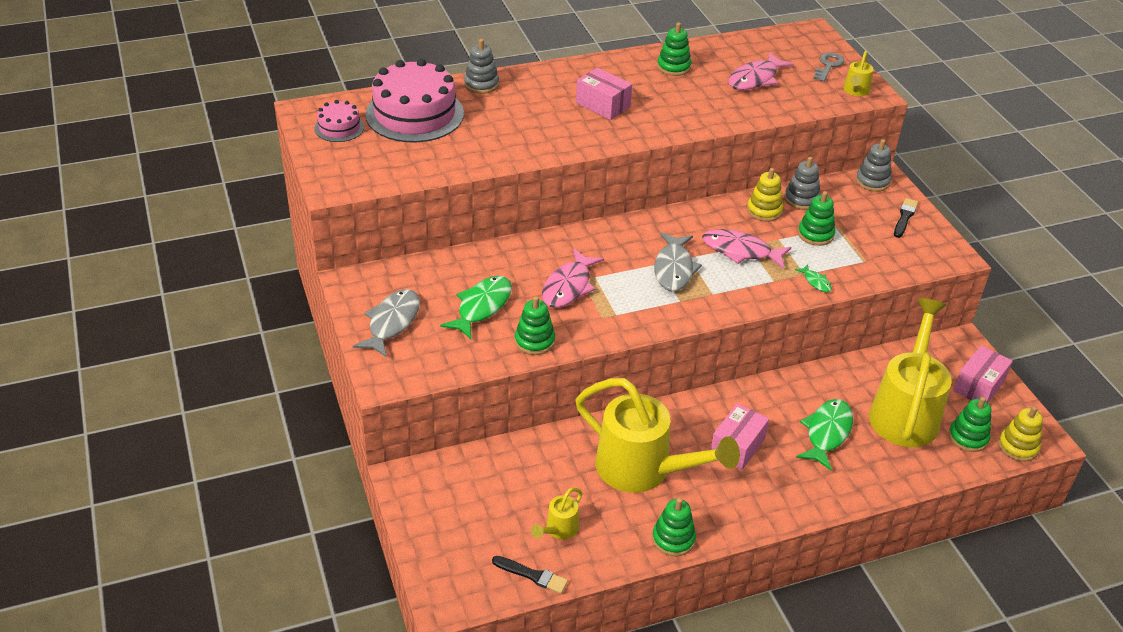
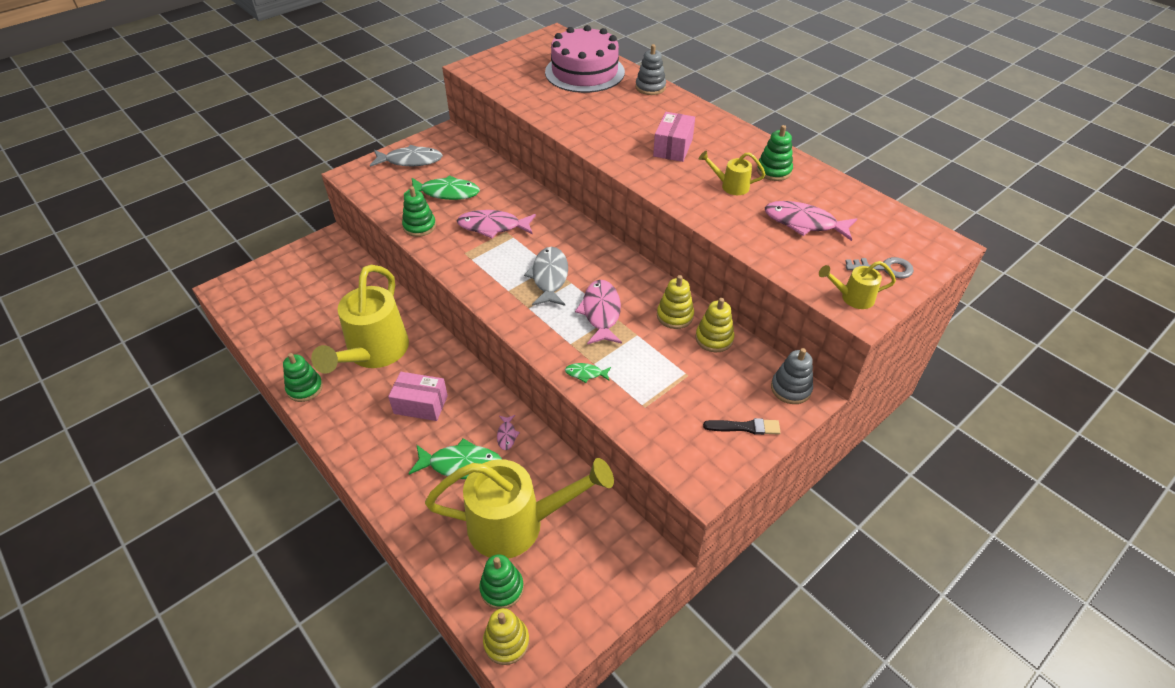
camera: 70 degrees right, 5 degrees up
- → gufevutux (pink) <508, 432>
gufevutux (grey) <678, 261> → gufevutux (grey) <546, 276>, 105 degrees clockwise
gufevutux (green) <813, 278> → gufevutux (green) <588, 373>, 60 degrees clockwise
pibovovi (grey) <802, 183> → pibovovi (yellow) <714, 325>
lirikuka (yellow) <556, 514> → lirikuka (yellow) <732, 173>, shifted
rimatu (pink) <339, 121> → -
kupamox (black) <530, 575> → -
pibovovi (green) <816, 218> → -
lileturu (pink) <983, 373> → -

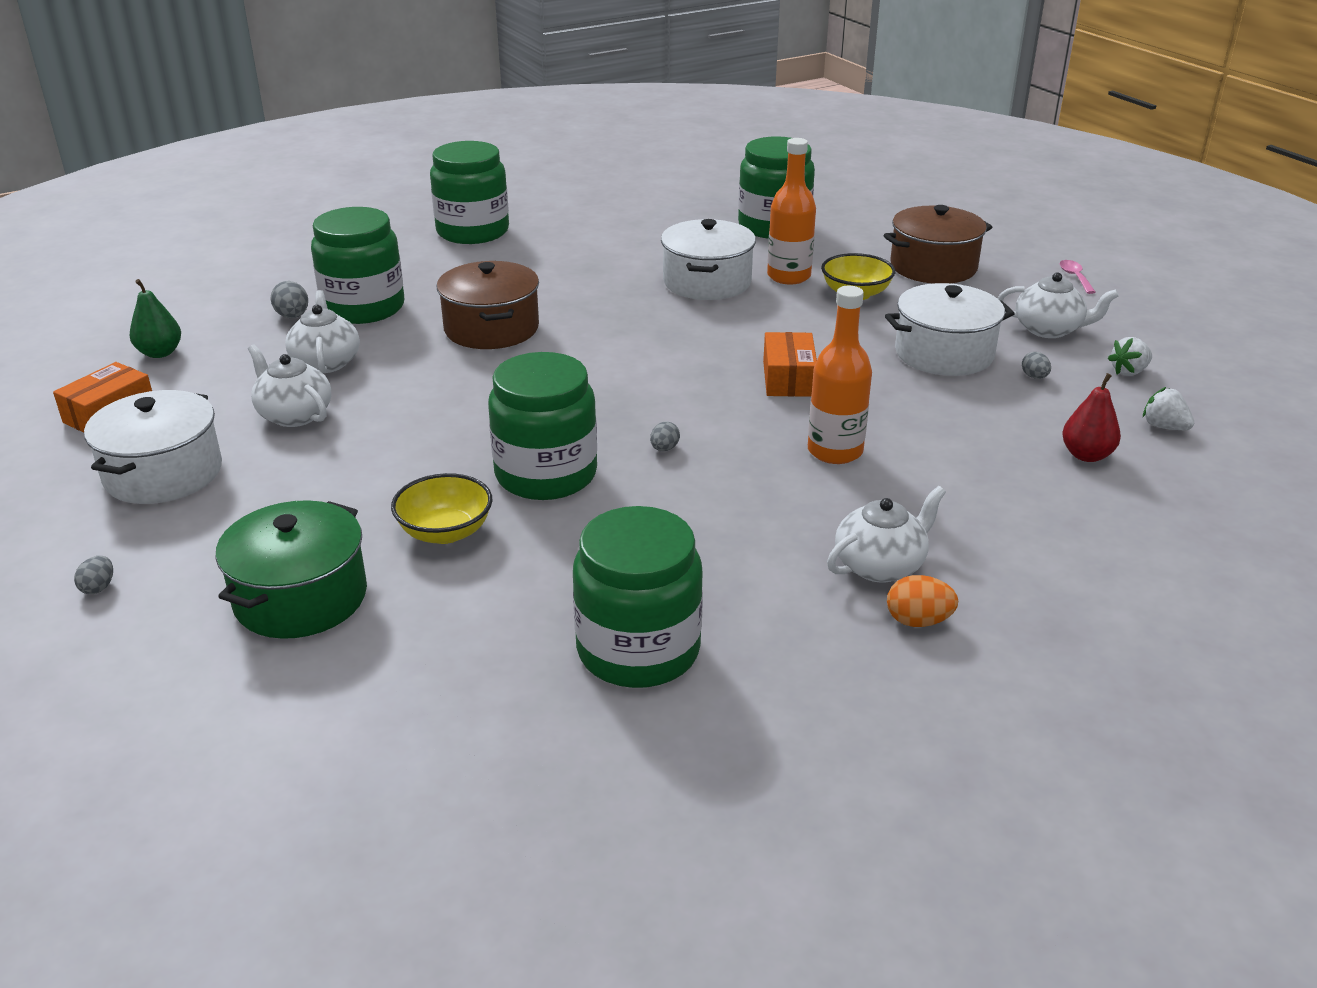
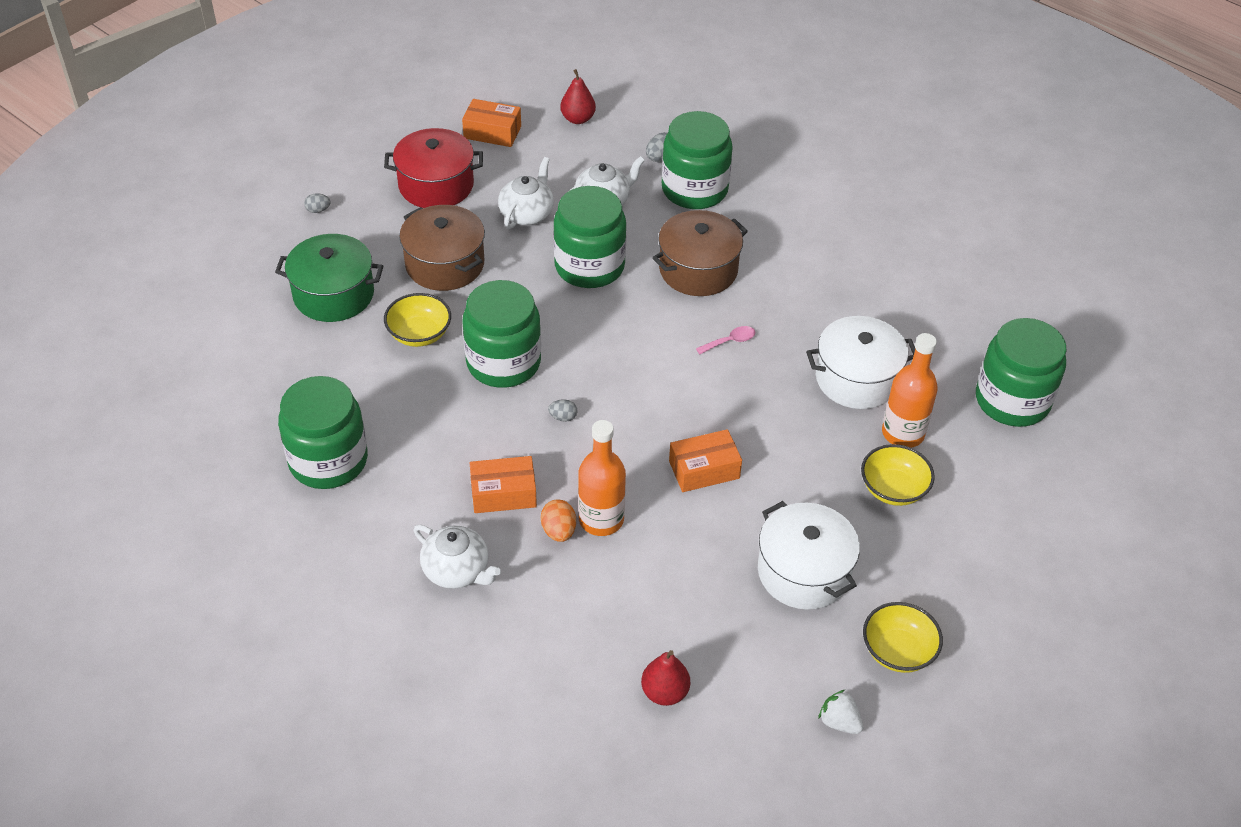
camera: 70 degrees right, 15 degrees up
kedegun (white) <153, 447> → kedegun (red) <433, 168>
kedegun (brown) <938, 244> → kedegun (brown) <442, 248>, shifted
- → lileturu (orange) <503, 484>
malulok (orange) <922, 601> → malulok (orange) <558, 521>, shifted
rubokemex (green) <469, 192> → rubokemex (green) <589, 237>, shifted
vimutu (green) <155, 318> → vimutu (red) <578, 96>
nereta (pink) <1078, 277> → nereta (pink) <725, 340>, shifted
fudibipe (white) <1058, 305> → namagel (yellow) <903, 637>
malulok (grey) <1036, 365> → -
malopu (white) <1168, 408> → -

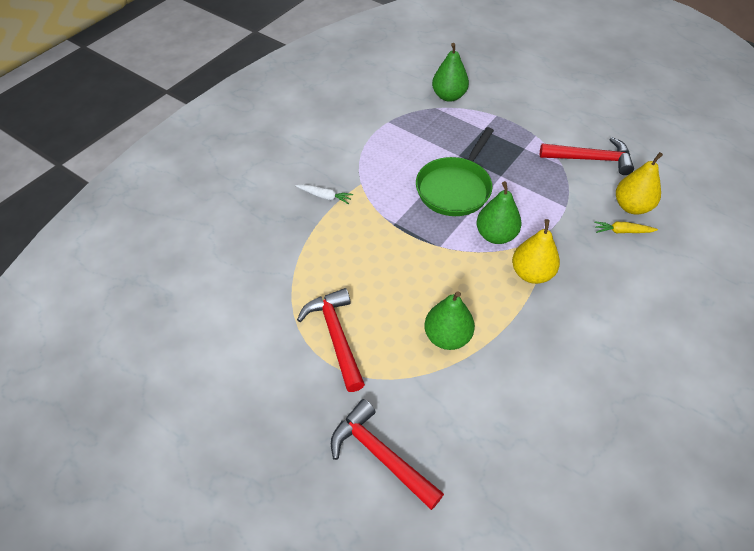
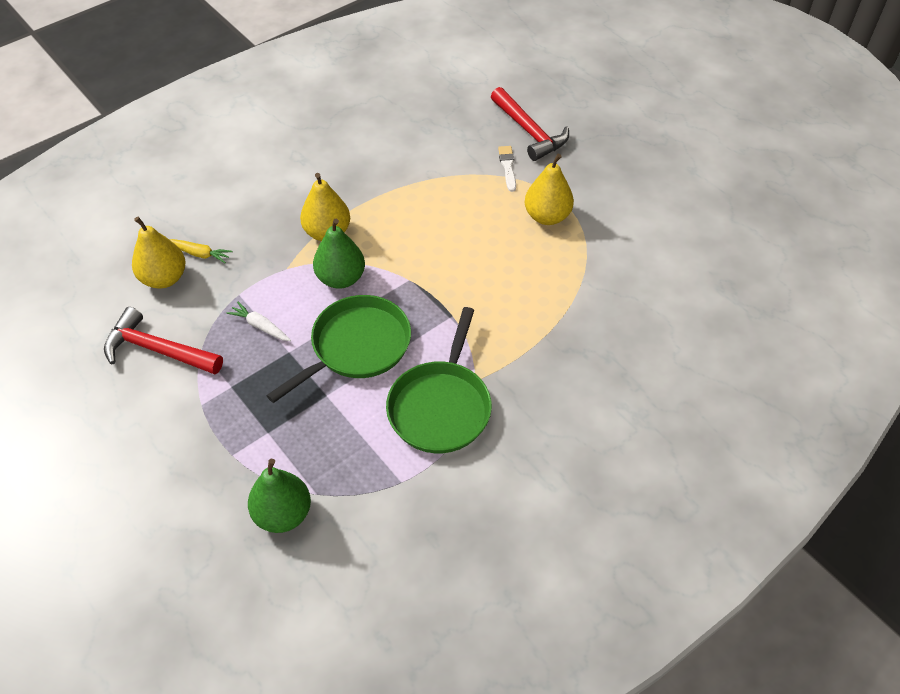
camera: 165 degrees left, 0 degrees up
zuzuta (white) <324, 194> → zuzuta (white) <259, 321>, shifted
- → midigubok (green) <439, 380>
- → kupamox (white) <507, 169>
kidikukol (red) <331, 340> → vimutu (yellow) <549, 189>
vimutu (green) <449, 320> → -

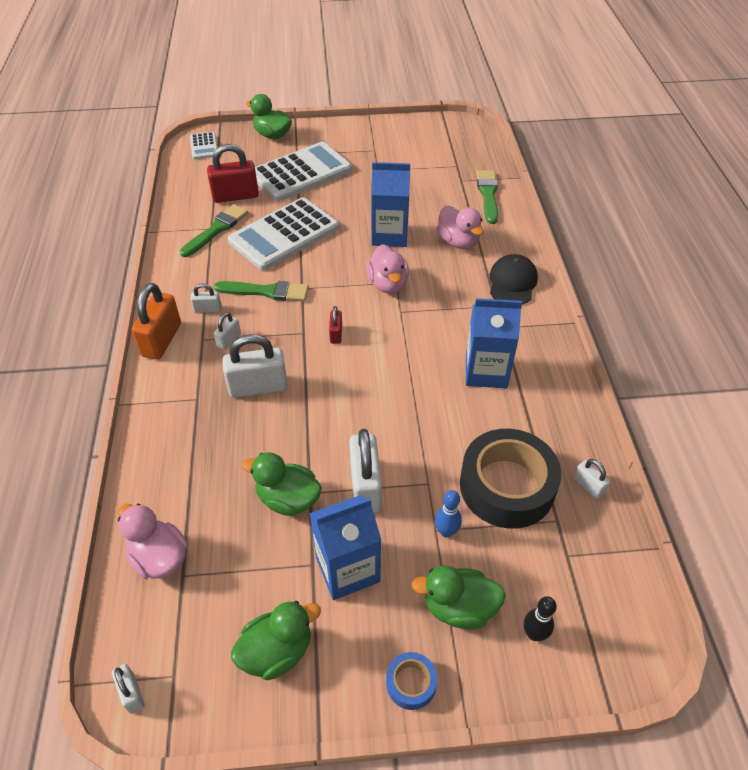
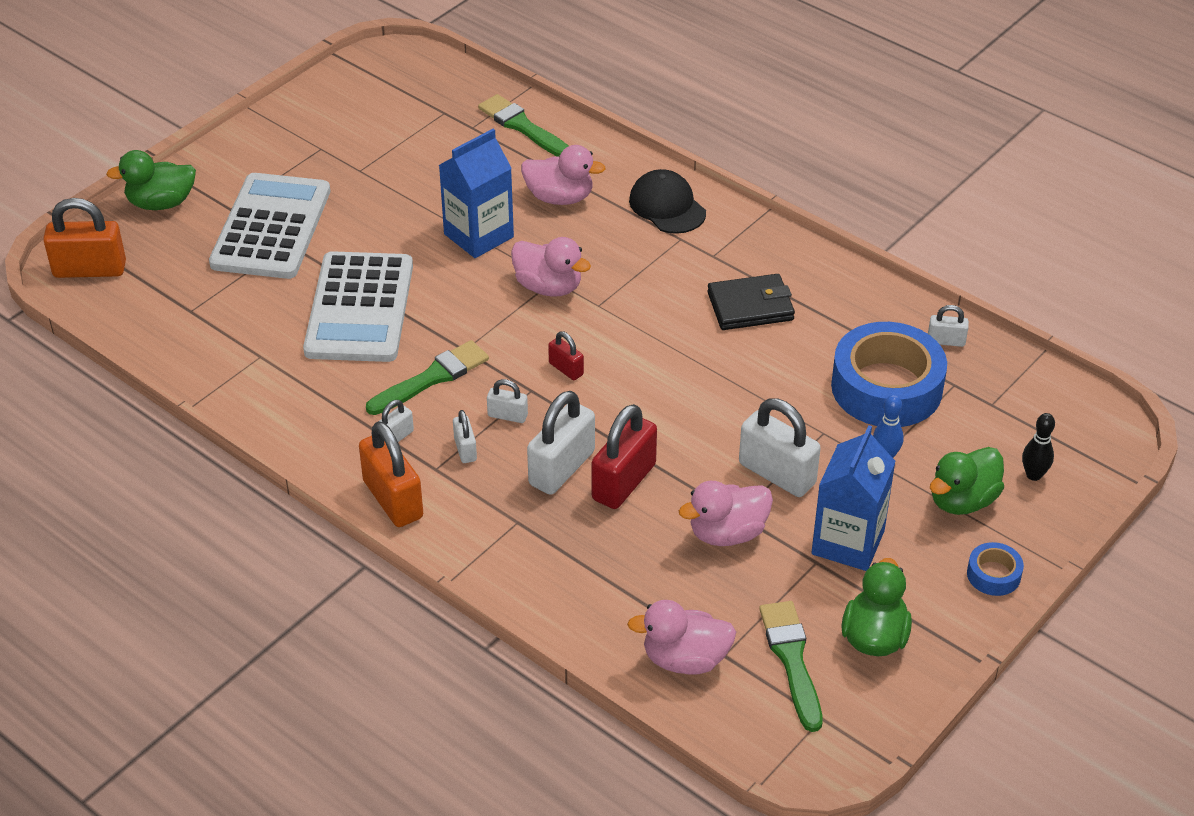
camera: 45 degrees left, 5 degrees down
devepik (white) <203, 145> → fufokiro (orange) <84, 238>
fufokiro (white) <128, 689> → fufokiro (white) <507, 401>, shifted
fufokiro (red) <233, 173> → fufokiro (red) <624, 456>, shifted
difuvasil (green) <282, 484> → difuvasil (pink) <726, 513>
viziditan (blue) <494, 343> → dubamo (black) <751, 302>
kupamox (green) <214, 230> → kupamox (green) <790, 666>, shifted
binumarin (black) <510, 479> → binumarin (blue) <889, 374>

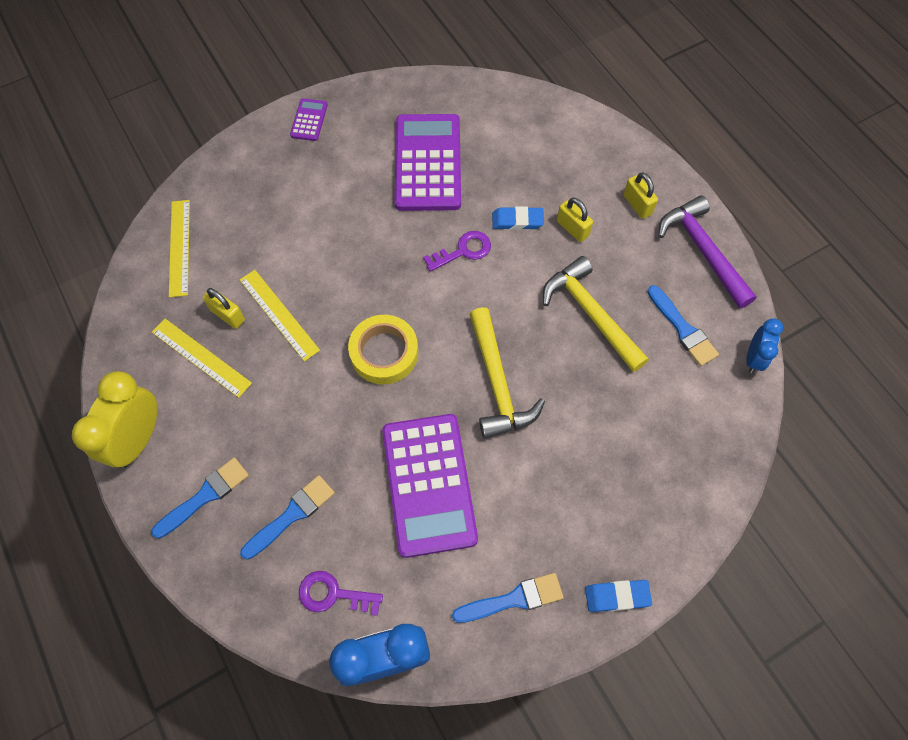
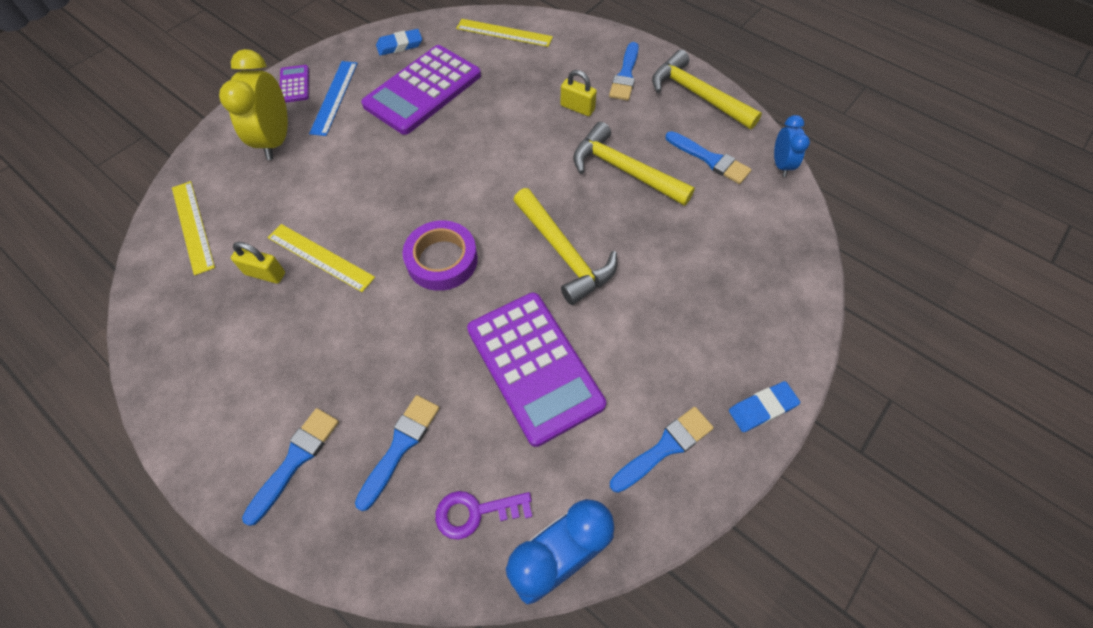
camera: 20 degrees left, 5 degrees down
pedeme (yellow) <114, 419> → pedeme (yellow) <253, 104>, shifted
- → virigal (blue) <333, 98>
devepik (purple) <427, 162> → devepik (purple) <421, 90>, 120 degrees counterclockwise
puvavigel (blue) <518, 218> → puvavigel (blue) <399, 42>, shifted
binumarin (yellow) <383, 349> → binumarin (purple) <440, 255>
virigal (yellow) <202, 358> → virigal (yellow) <504, 33>, shifted
fufokiro (yellow) <640, 195> → kupamox (blue) <624, 71>
kidikukol (purple) <707, 251> → kidikukol (yellow) <707, 89>
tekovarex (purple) <457, 251> → -

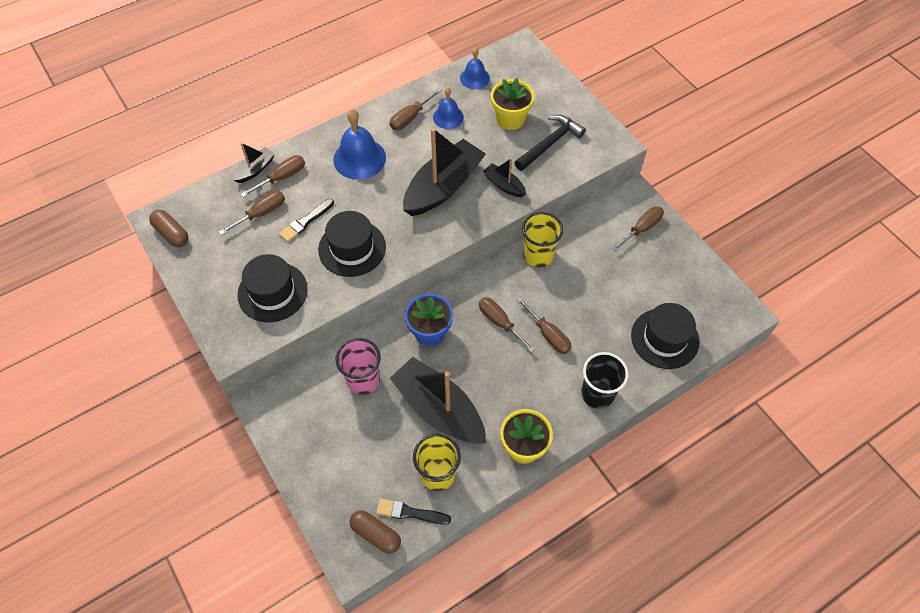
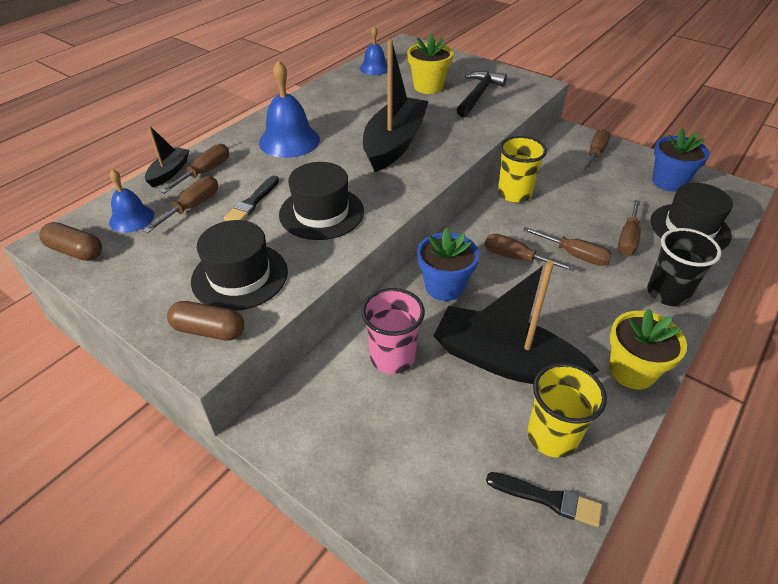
camera: 20 degrees left, 15 degrees down
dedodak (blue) <448, 108> → dedodak (blue) <131, 201>, shifted
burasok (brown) <375, 532> → burasok (brown) <205, 321>, shifted
kupamox (black) <413, 511> → kupamox (black) <544, 499>, 150 degrees counterclockwise
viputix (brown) <416, 109> → viputix (brown) <629, 227>, shifted
- → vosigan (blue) <681, 160>
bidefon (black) <504, 177> → -

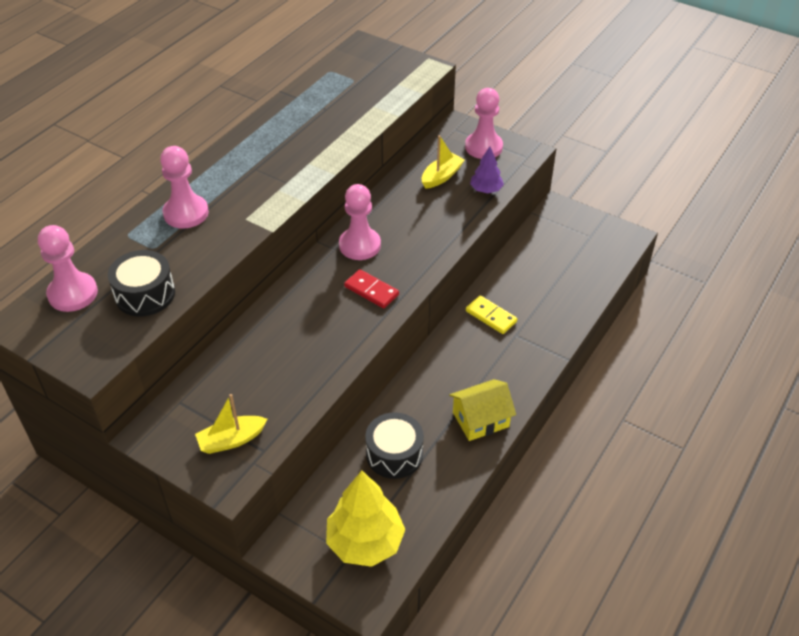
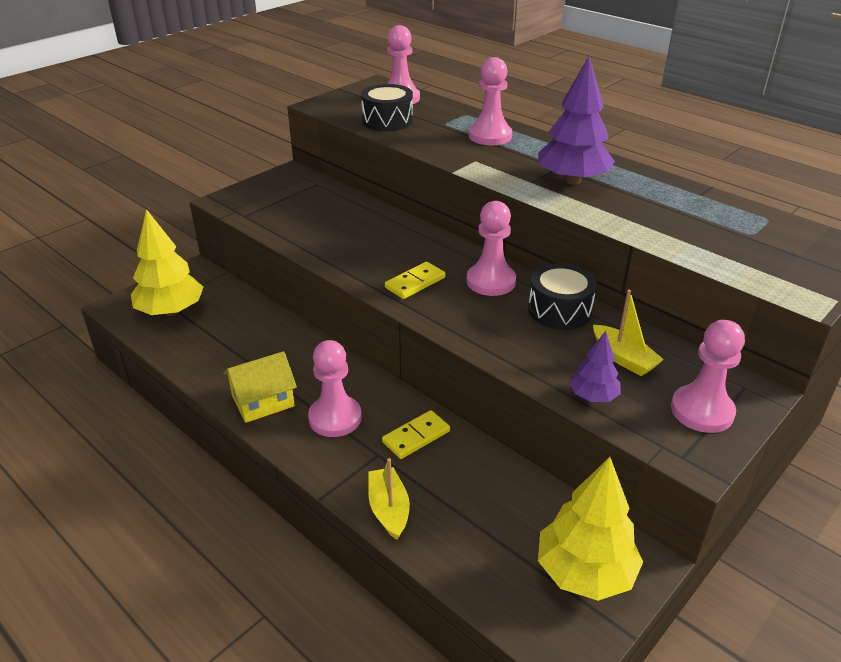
camera: 100 degrees right, 10 degrees down
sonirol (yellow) <482, 410> → sonirol (yellow) <260, 387>, 75 degrees clockwise
- → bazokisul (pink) <335, 388>
bidefon (yellow) <231, 424> → bidefon (yellow) <389, 499>, shifted
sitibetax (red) <371, 288> → sitibetax (yellow) <415, 280>
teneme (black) <394, 445> → teneme (black) <562, 296>, shifted
- → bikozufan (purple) <576, 120>
- → bikozufan (yellow) <590, 529>

